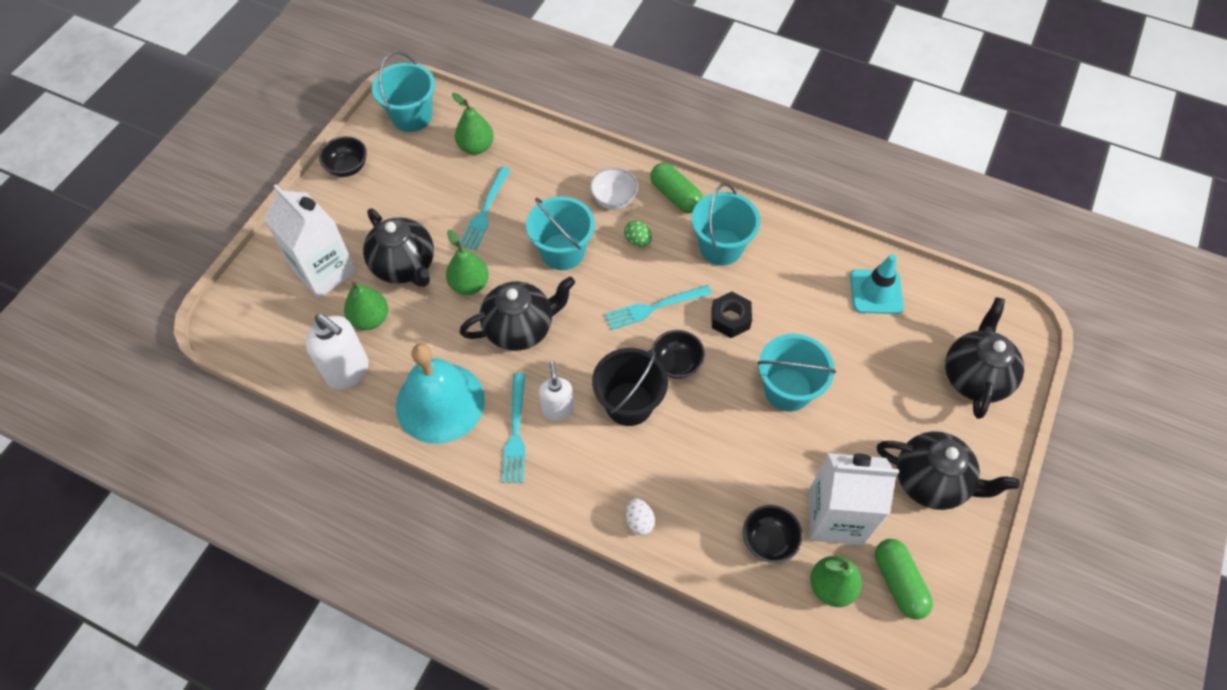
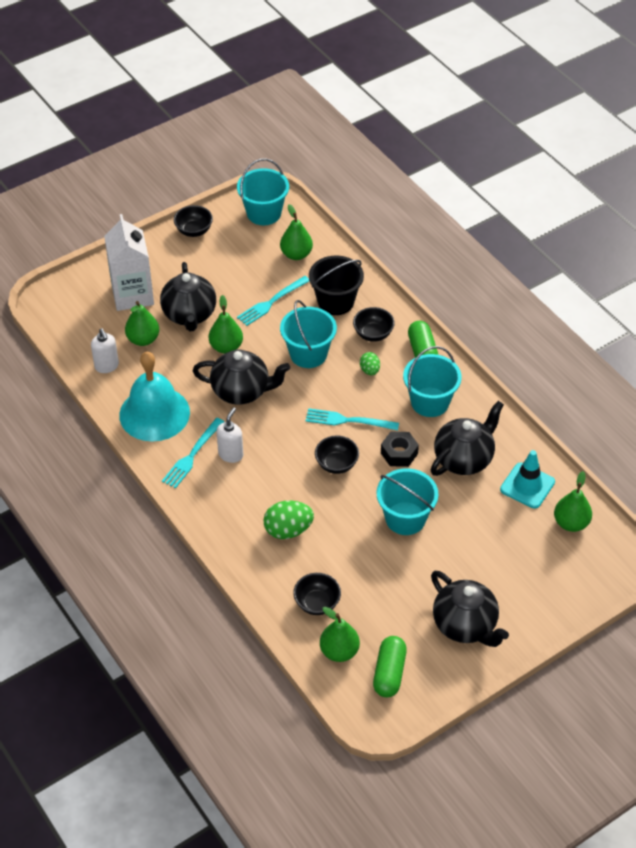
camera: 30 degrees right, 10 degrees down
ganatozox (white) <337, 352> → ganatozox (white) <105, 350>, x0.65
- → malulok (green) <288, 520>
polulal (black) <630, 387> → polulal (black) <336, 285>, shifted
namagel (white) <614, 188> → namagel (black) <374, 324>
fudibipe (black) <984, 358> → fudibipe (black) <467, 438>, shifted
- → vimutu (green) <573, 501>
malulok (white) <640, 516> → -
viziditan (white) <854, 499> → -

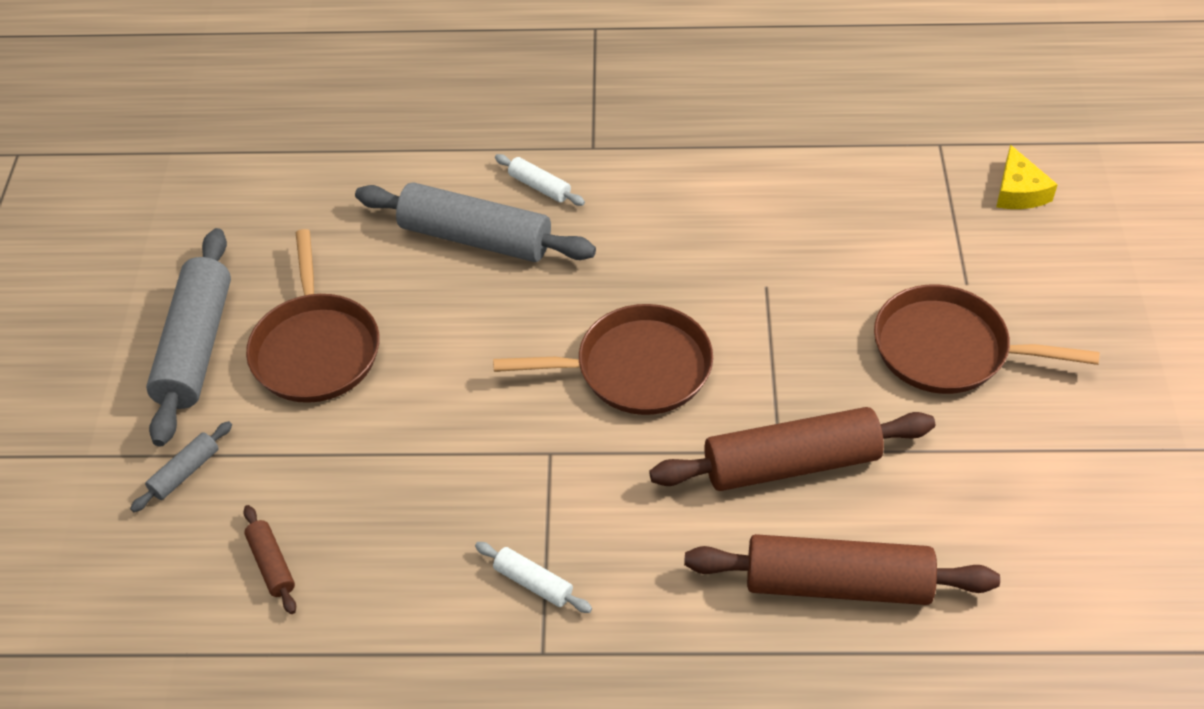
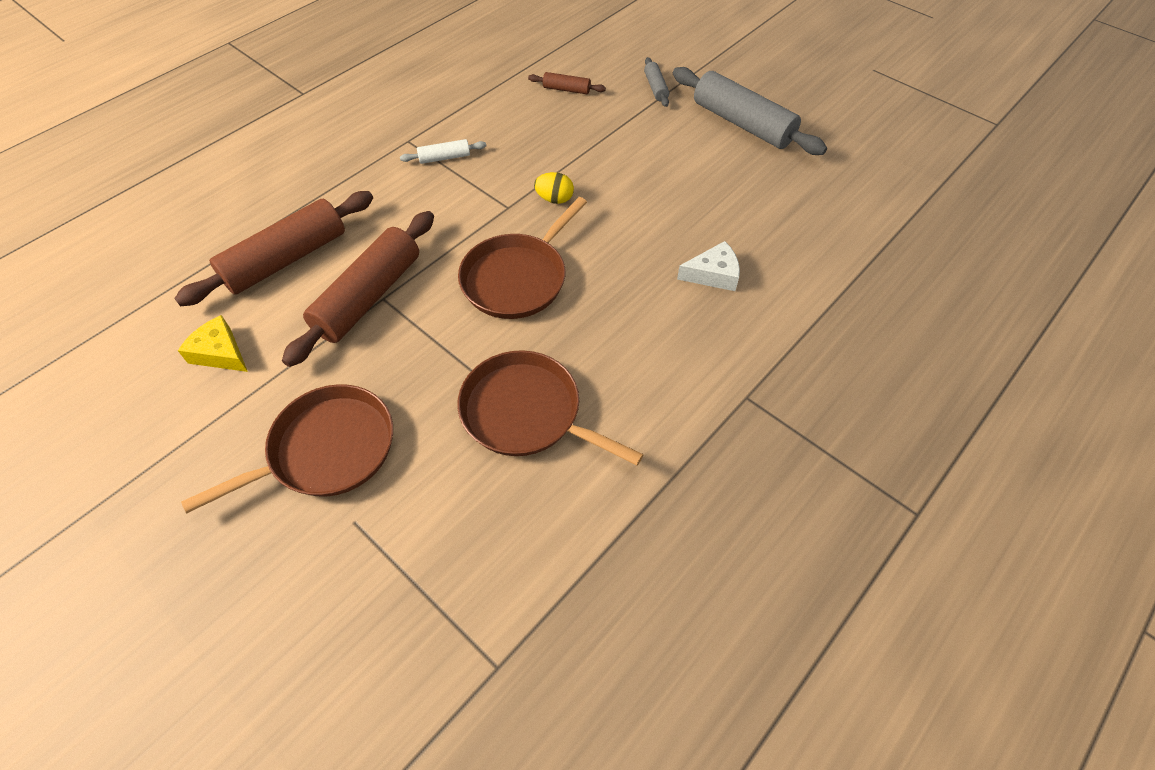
camera: 130 degrees right, 5 degrees up
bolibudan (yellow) <1027, 177> → bolibudan (yellow) <213, 343>, shifted
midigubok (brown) <313, 316> → midigubok (brown) <550, 408>, shifted
- → malulok (yellow) <554, 188>
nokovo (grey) <475, 222> → bolibudan (white) <708, 266>
nokovo (white) <540, 180> → -

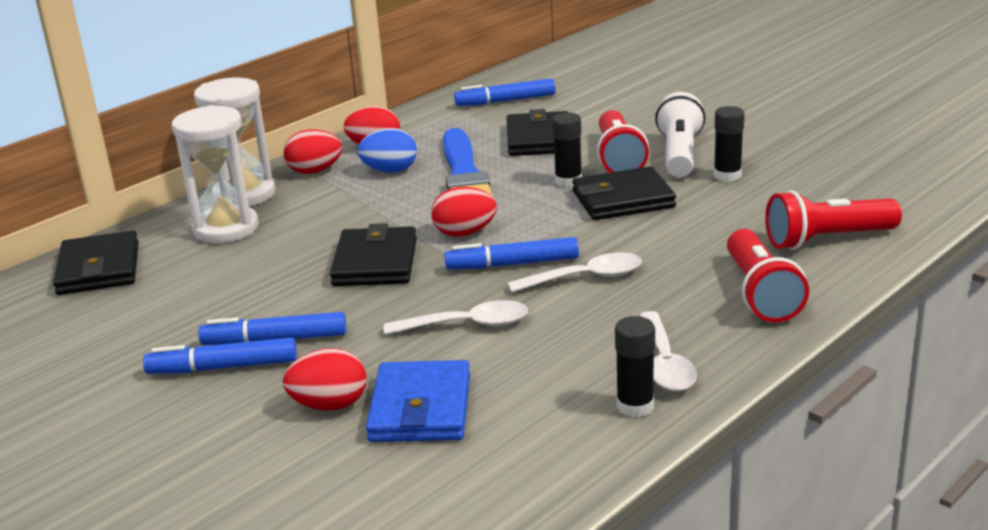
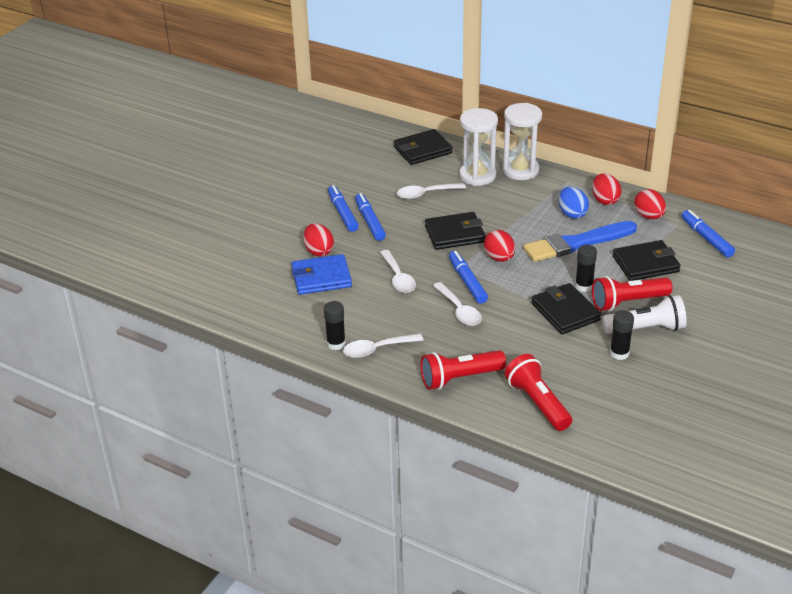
camera: 75 degrees right, 10 degrees up
- → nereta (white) <431, 191>
malulok (red) <312, 151> → malulok (red) <650, 204>, shifted

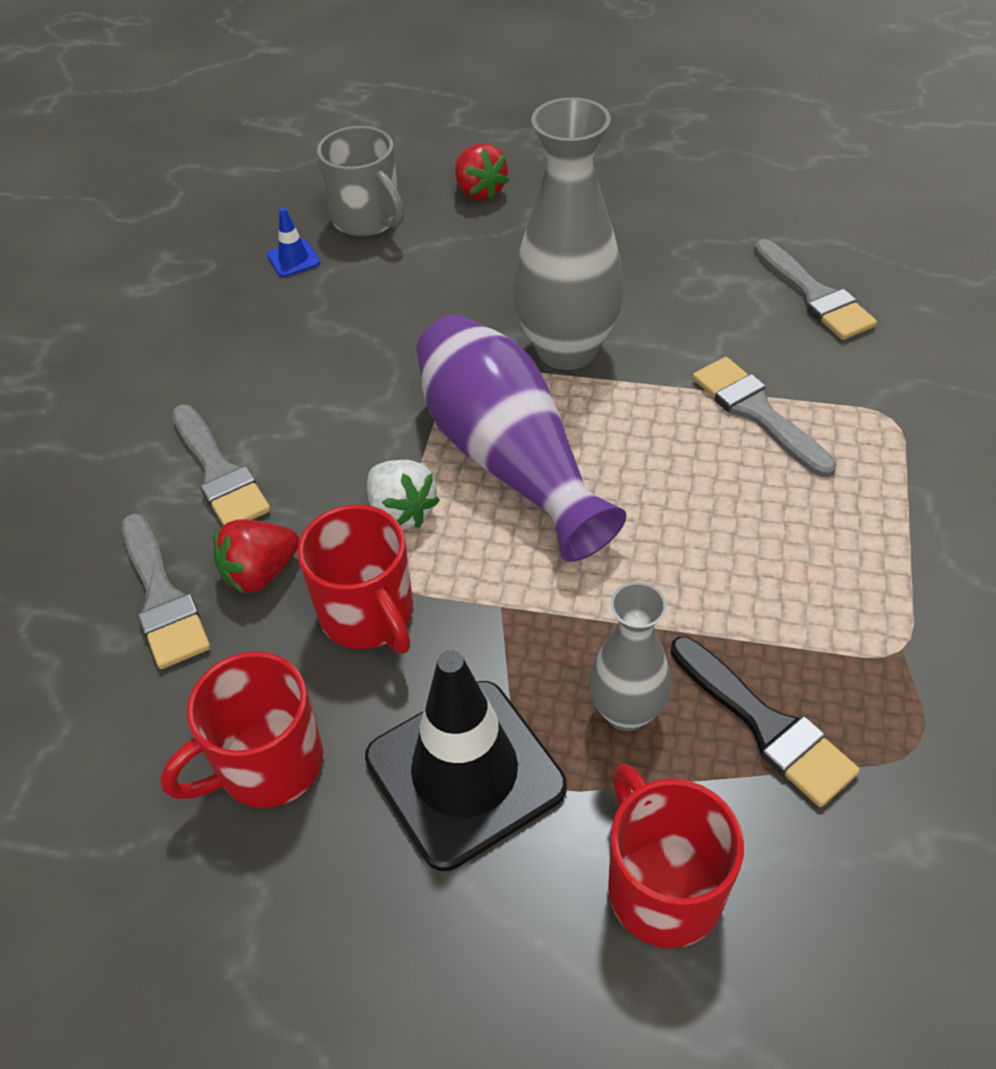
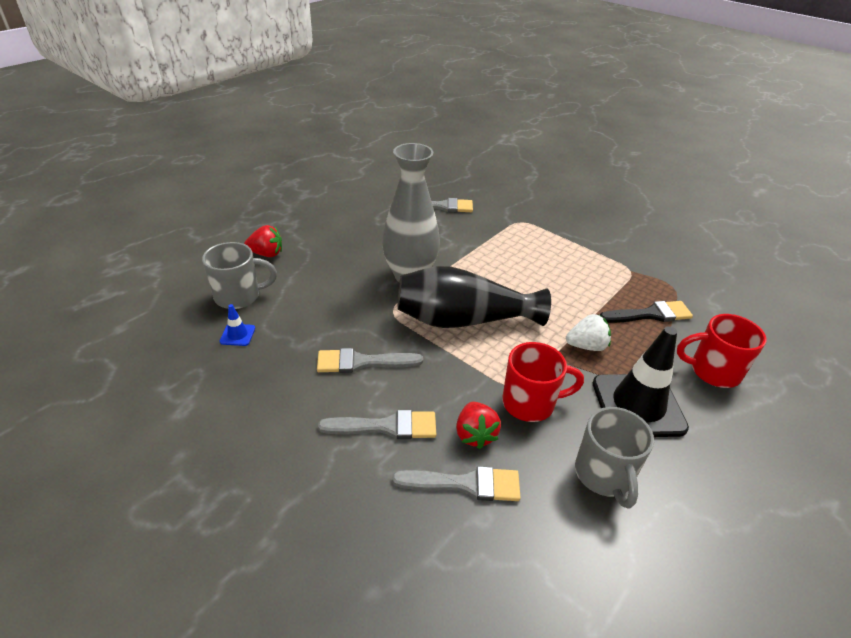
camera: 65 degrees left, 10 degrees down
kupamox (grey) <764, 417> → kupamox (grey) <370, 360>, shifted
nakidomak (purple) <521, 438> → nakidomak (black) <474, 297>
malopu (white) <403, 494> → malopu (white) <588, 332>, shifted
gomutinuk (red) <241, 729> → gomutinuk (grey) <614, 458>
nakidomak (grey) <630, 656> → -

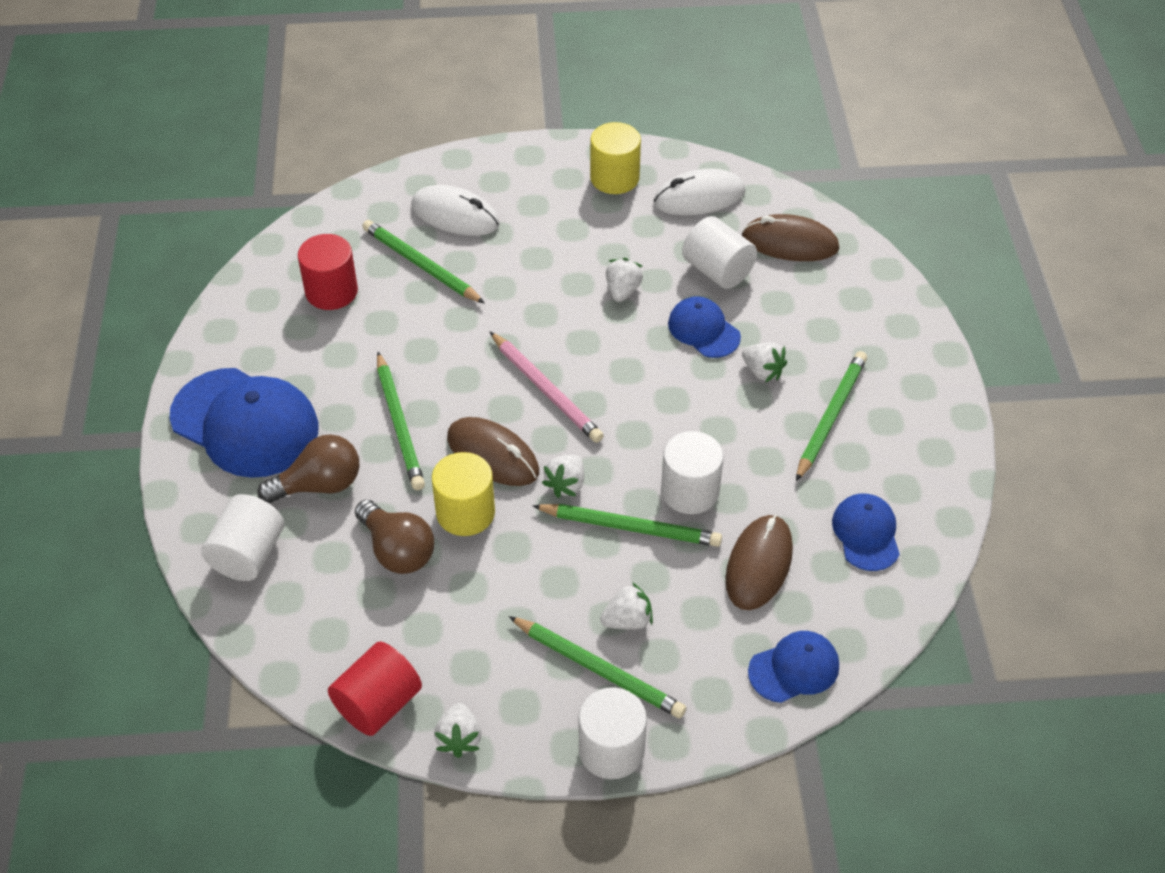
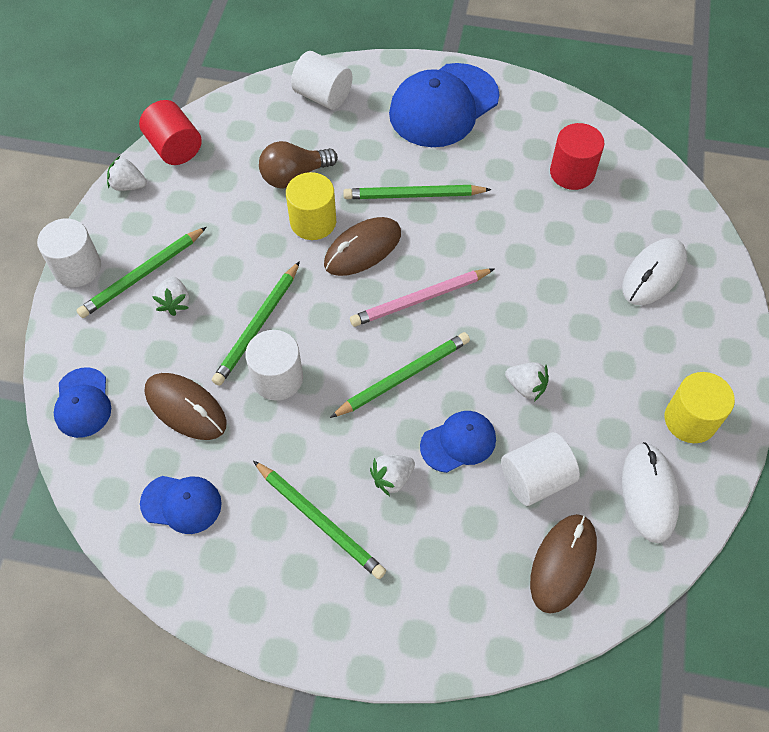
camera: 105 degrees right, 10 degrees up
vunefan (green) <423, 262> → vunefan (green) <400, 375>, shifted
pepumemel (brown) <308, 468> → -
malopu (white) <563, 476> → -

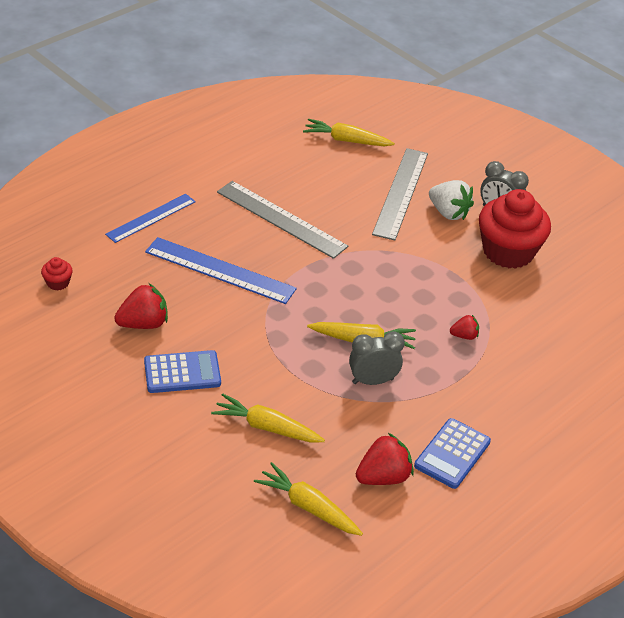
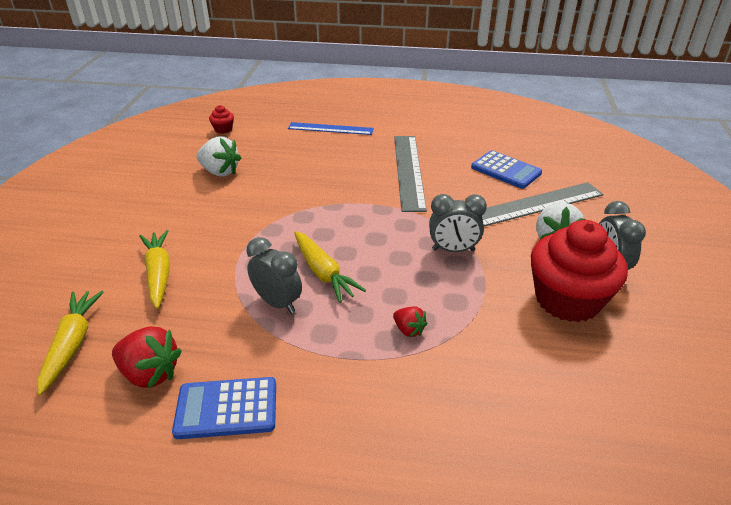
camera: 55 degrees right, 5 degrees down
malopu (red) <141, 306> → malopu (white) <218, 156>
- → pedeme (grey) <458, 223>
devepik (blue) <182, 371> → devepik (blue) <506, 169>, shifted
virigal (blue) <221, 270> → -
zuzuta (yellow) <349, 132> → -

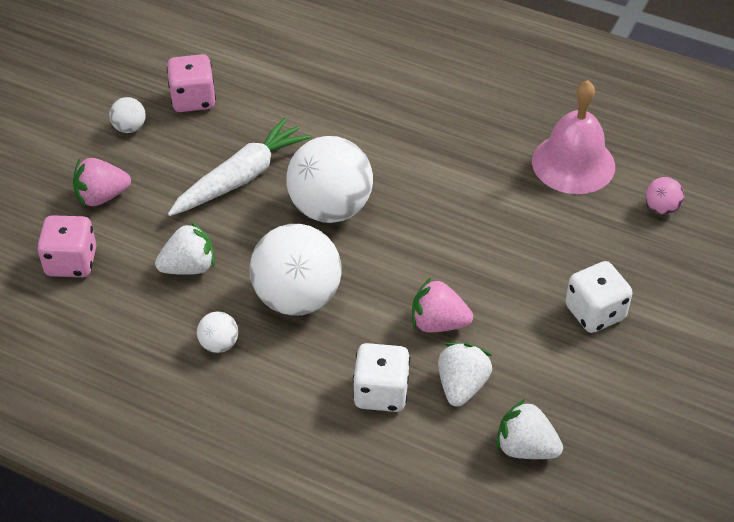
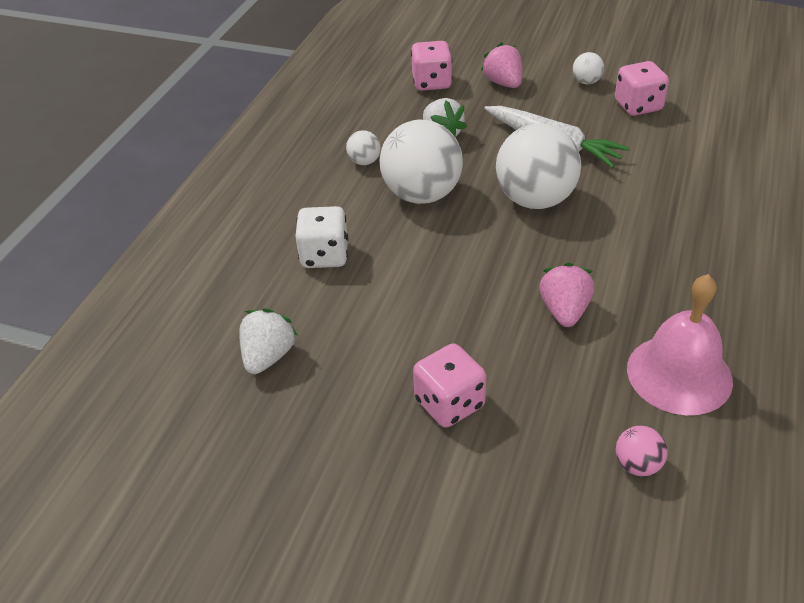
camera: 85 degrees right, 5 degrees down
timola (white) <599, 297> → timola (pink) <449, 385>
malopu (pink) <442, 305> → malopu (pink) <566, 294>, shifted
malopu (white) <465, 375> → -

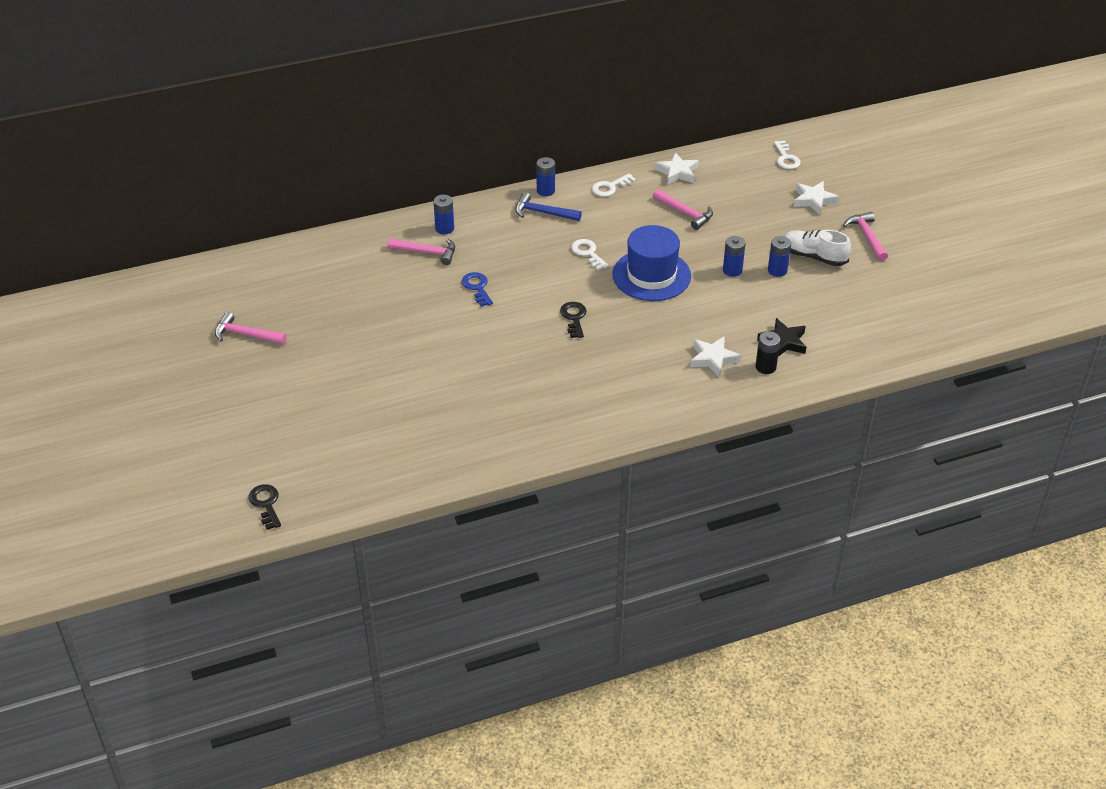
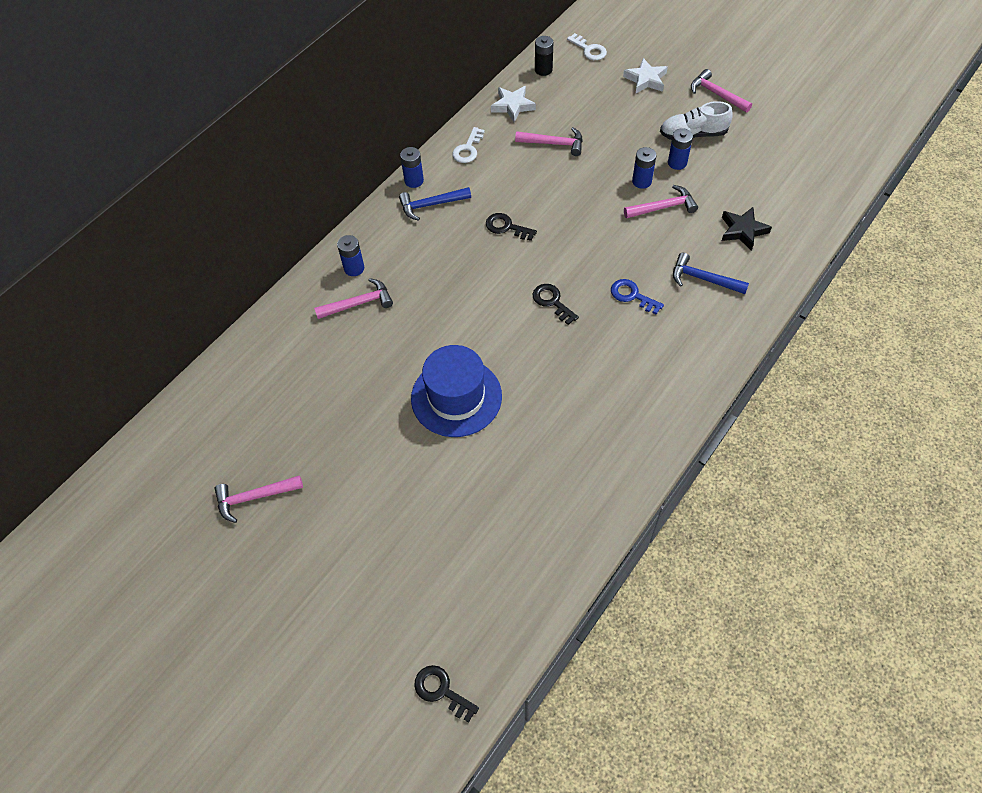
camera: 30 degrees left, 15 degrees up
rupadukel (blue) <651, 263> → rupadukel (blue) <456, 391>, shifted
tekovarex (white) <590, 255> → tekovarex (black) <511, 227>
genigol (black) <768, 352> → genigol (black) <544, 56>, shifted
tekovarex (blue) <477, 289> → tekovarex (blue) <637, 297>, shifted
- → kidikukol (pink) <661, 201>
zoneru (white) <715, 356> → kidikukol (blue) <711, 273>

